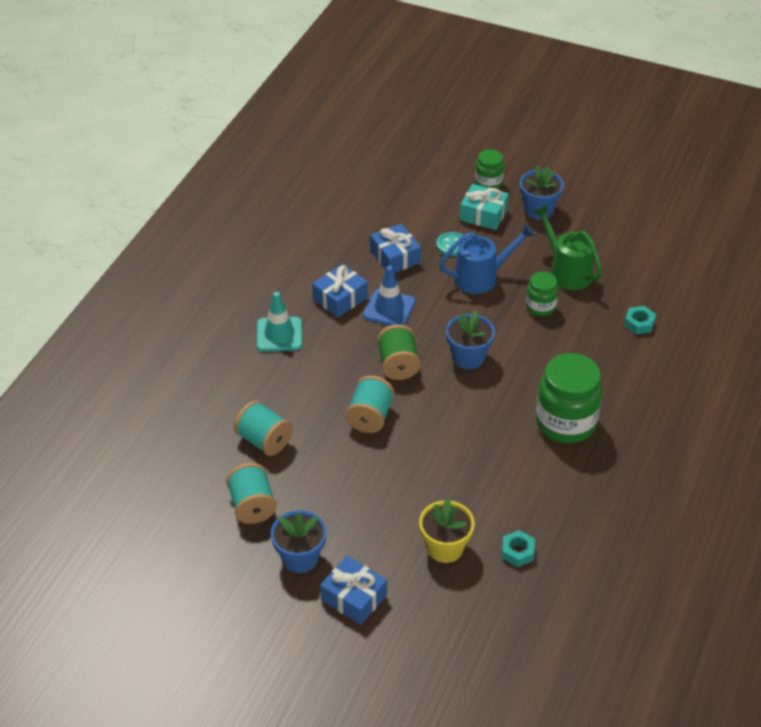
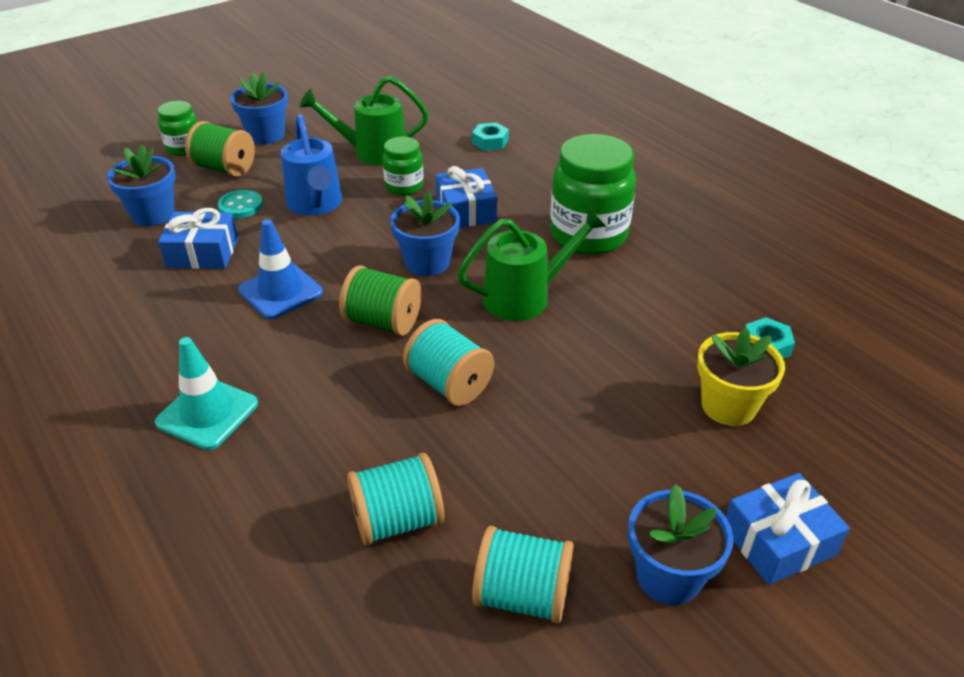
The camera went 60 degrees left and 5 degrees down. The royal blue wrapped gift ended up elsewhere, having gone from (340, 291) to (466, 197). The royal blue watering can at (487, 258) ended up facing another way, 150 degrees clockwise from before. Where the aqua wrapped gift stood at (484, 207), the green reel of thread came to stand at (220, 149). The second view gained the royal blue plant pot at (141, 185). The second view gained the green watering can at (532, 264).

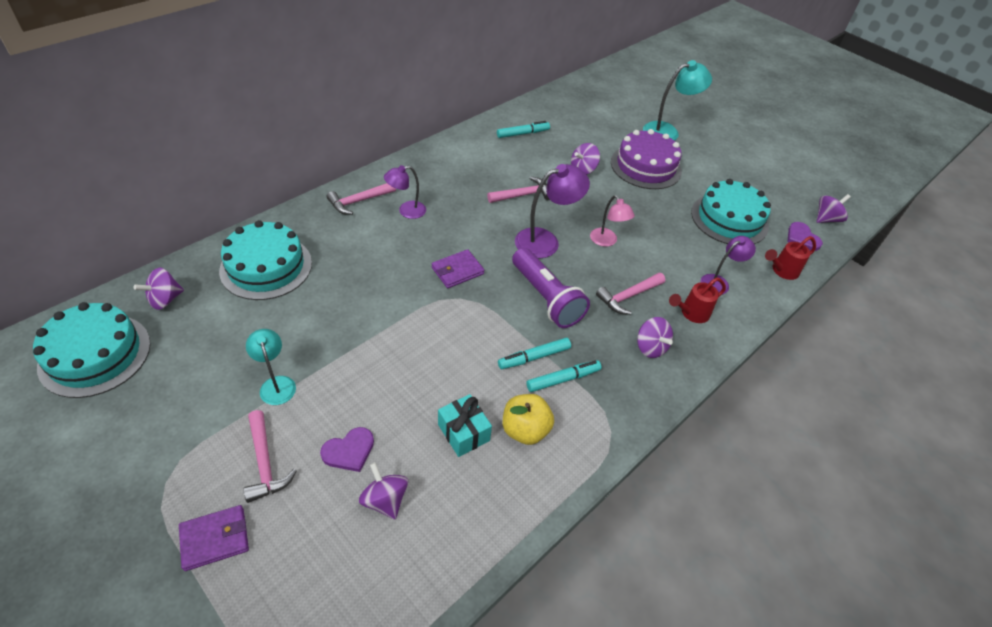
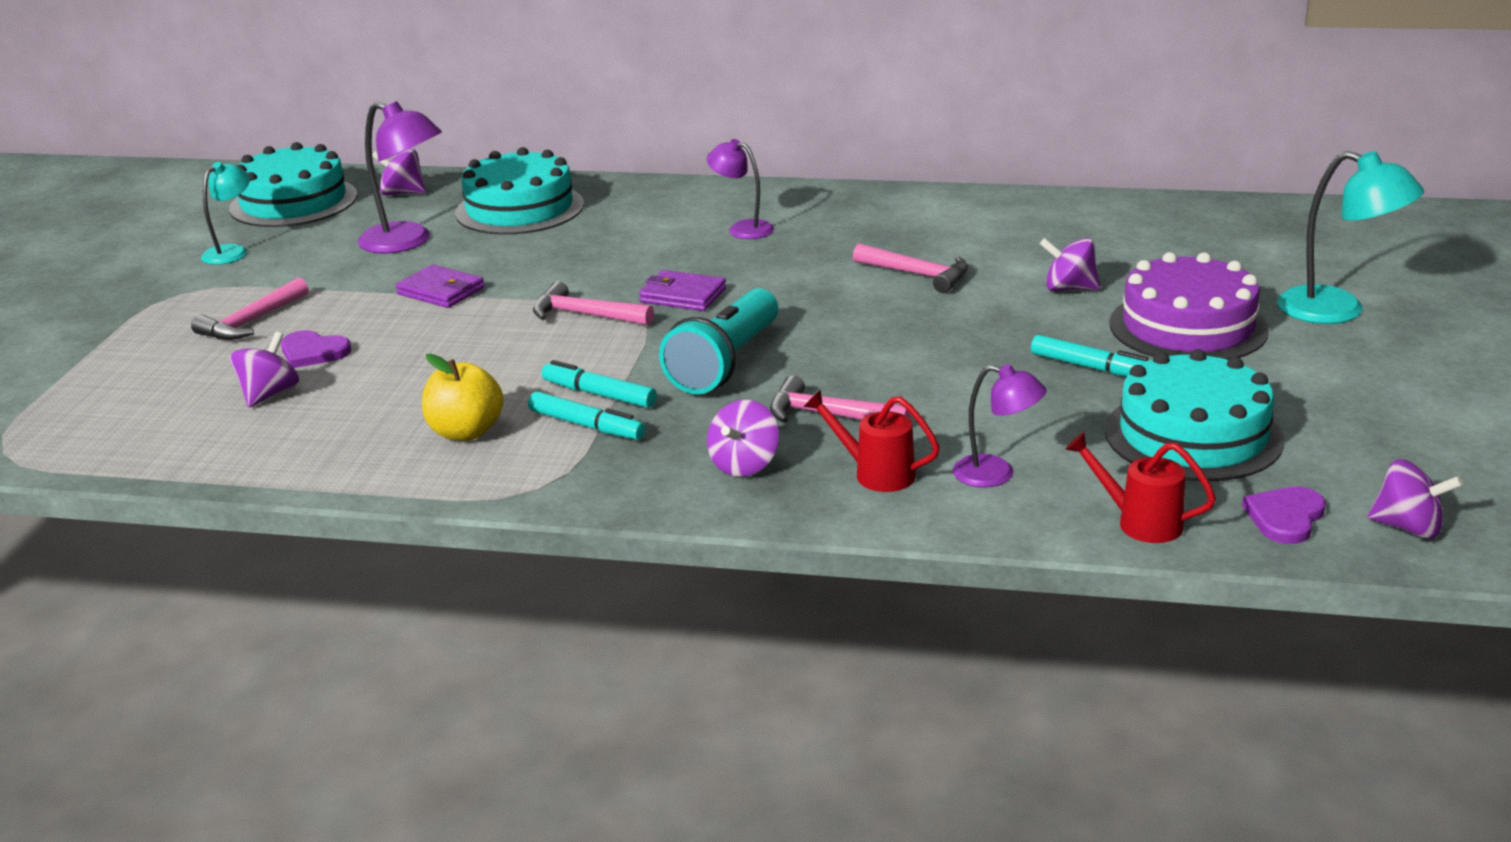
The camera went 60 degrees right and 20 degrees down. The violet wallet ended up elsewhere, having gone from (214, 538) to (440, 286). The aqua lamp ended up elsewhere, having gone from (271, 367) to (225, 213). The rosy claw hammer ended up elsewhere, having gone from (361, 199) to (593, 303). The second view lost the aqua wrapped gift at (465, 425). The aqua felt pen ended up elsewhere, having gone from (523, 129) to (1089, 356). What was the violet pocket torch at (551, 288) turned into the aqua pocket torch at (718, 341). The violet lamp ended up elsewhere, having gone from (552, 211) to (400, 177). The second view lost the rosy lamp at (612, 221).

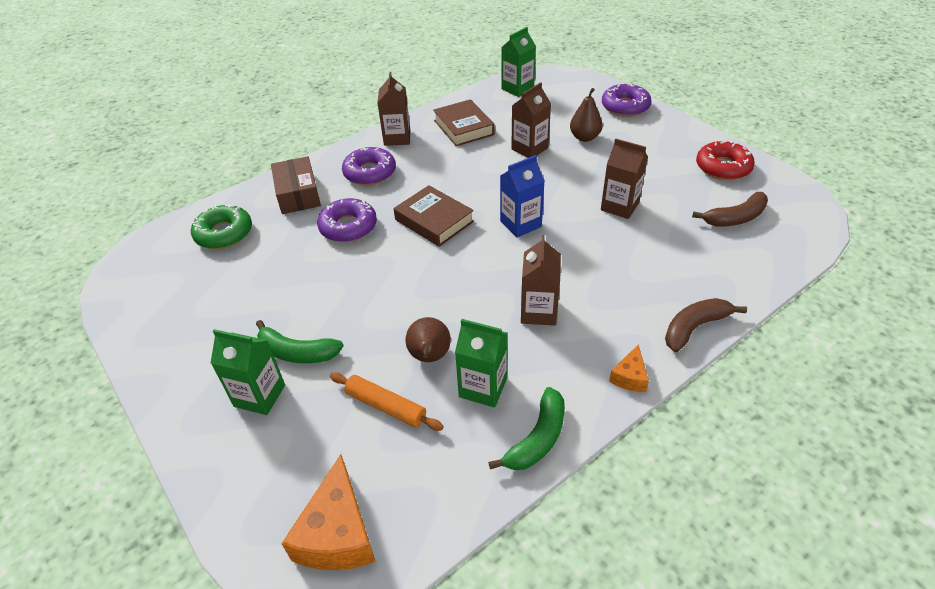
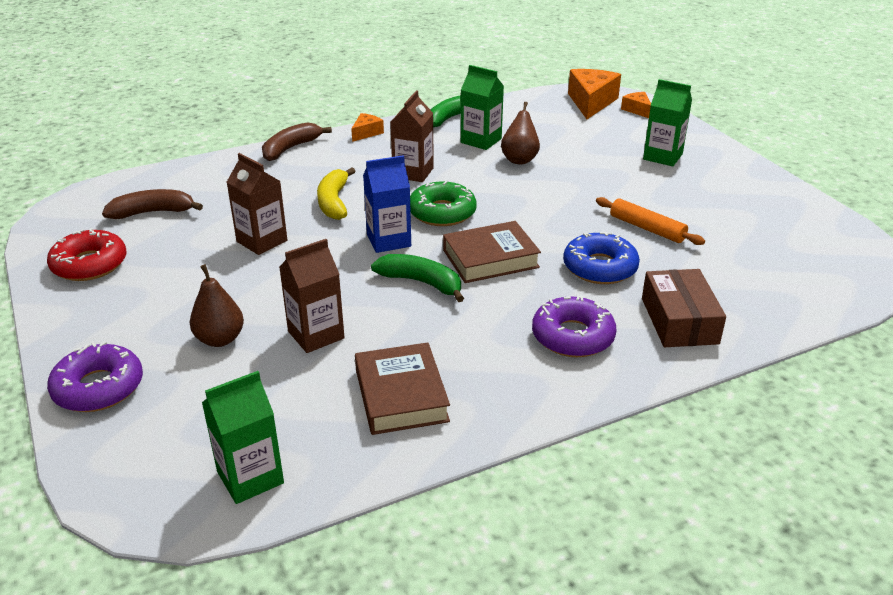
The camera went 170 degrees left and 10 degrees down. The green donut ended up elsewhere, having gone from (221, 226) to (443, 203). The green banana ended up elsewhere, having gone from (299, 341) to (417, 278). What was the violet donut at (347, 220) turned into the royal blue donut at (601, 258). The orange-coloured dough roller ended up elsewhere, having gone from (387, 401) to (650, 221). The second view lost the dark brown milk carton at (393, 109). The dark brown hardback at (434, 216) ended up facing another way, 75 degrees counterclockwise from before. The dark brown banana at (706, 325) ended up facing another way, 150 degrees clockwise from before. The second view gained the golden banana at (336, 194). The second view gained the orange-coloured cheese at (636, 105).

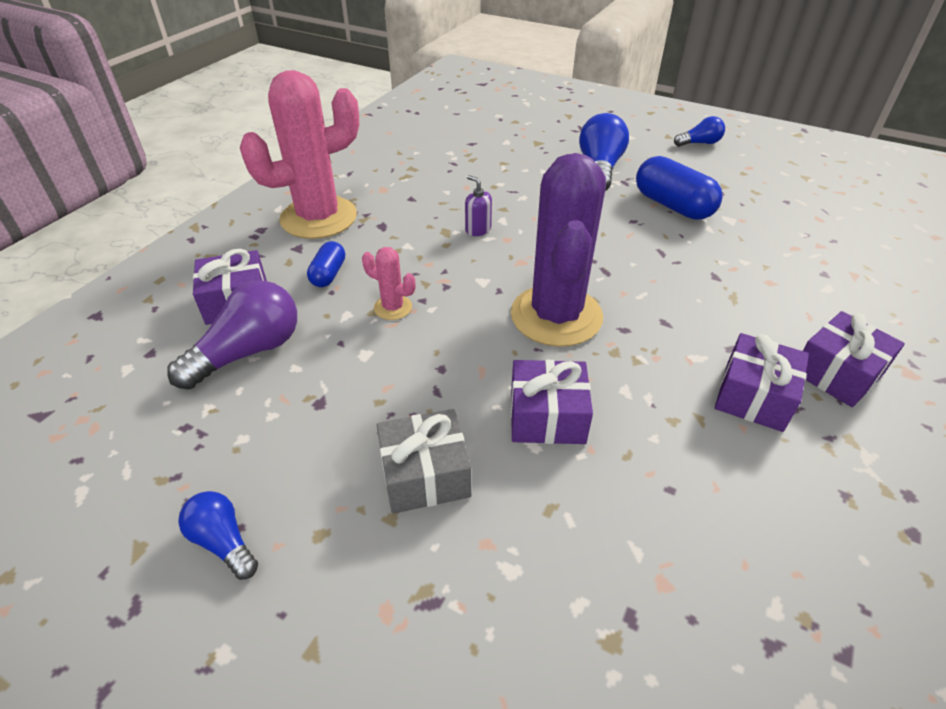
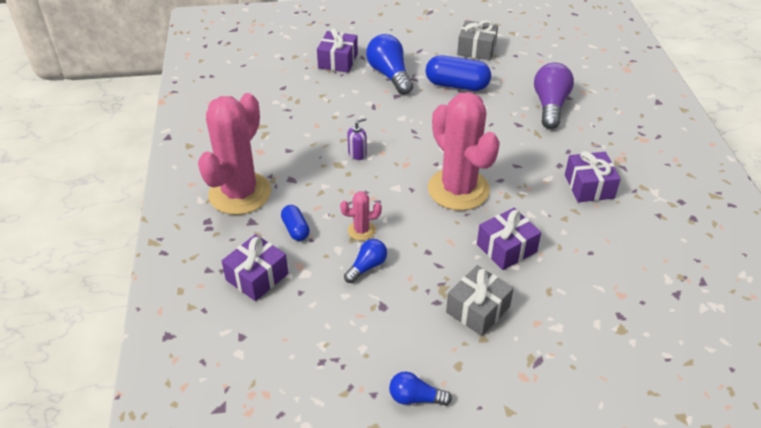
The camera went 35 degrees left and 0 degrees up. The violet light bulb ended up elsewhere, having gone from (232, 335) to (554, 96). The violet pump bottle at (478, 205) ended up facing another way, 135 degrees clockwise from before. What was the violet saguaro cactus at (558, 250) turned into the rosy saguaro cactus at (464, 151). The royal blue light bulb ended up elsewhere, having gone from (699, 131) to (365, 261). The violet wrapped gift ended up elsewhere, having gone from (854, 359) to (337, 50). The second view gained the grey wrapped gift at (477, 40).

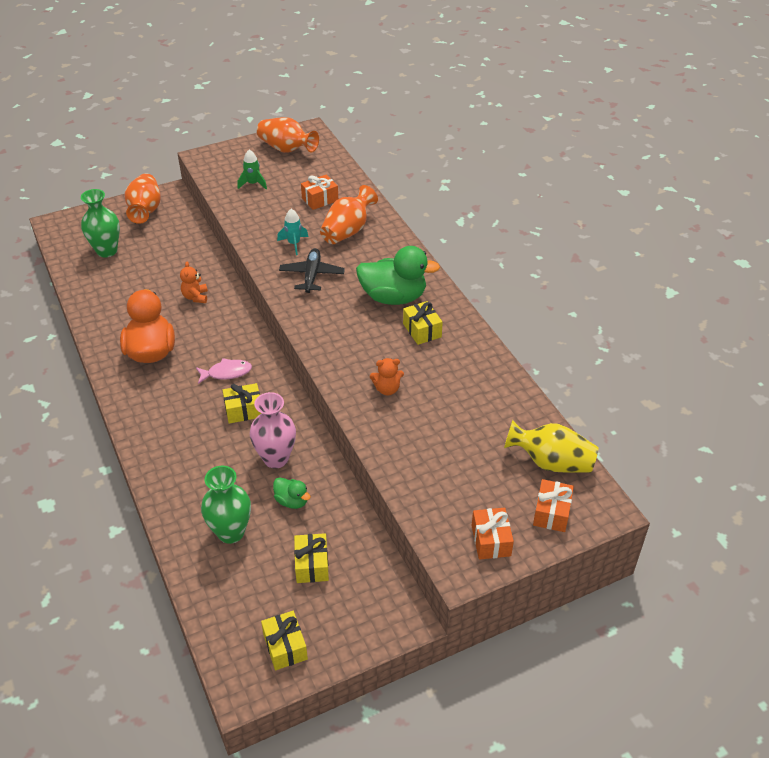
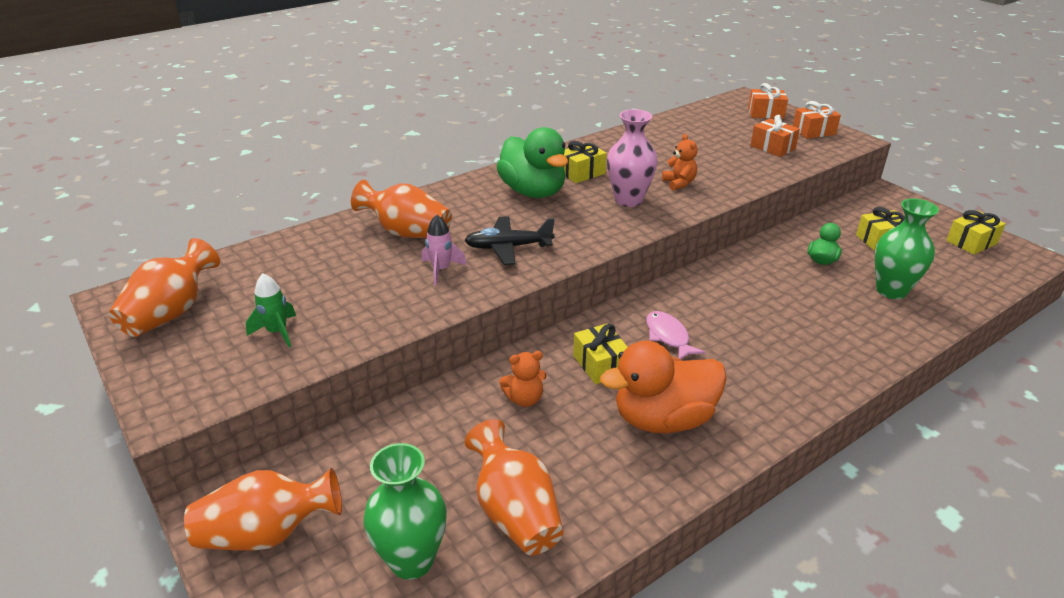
The camera went 100 degrees left and 10 degrees down. The golden wrapped gift ended up elsewhere, having gone from (242, 403) to (600, 354). The rosy tall vase ended up elsewhere, having gone from (273, 430) to (632, 158). What was the aqua rocket at (292, 232) turned into the rosy rocket at (444, 250). The orange-coloured wrapped gift ended up elsewhere, having gone from (319, 192) to (775, 136). The green rubber duck at (398, 275) ended up facing another way, 150 degrees clockwise from before. The second view lost the golden tall vase at (551, 446). The second view gained the orange-coloured tall vase at (514, 487).

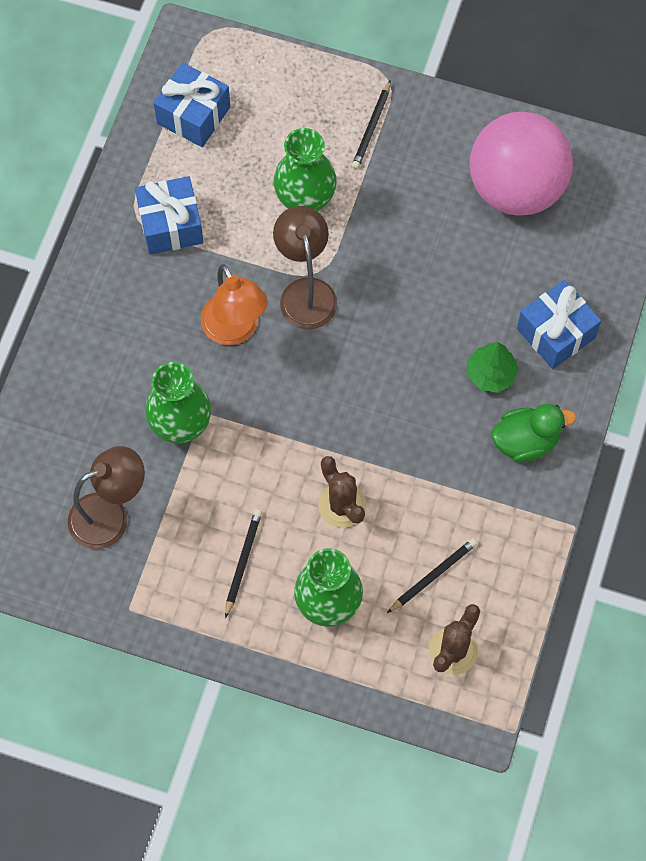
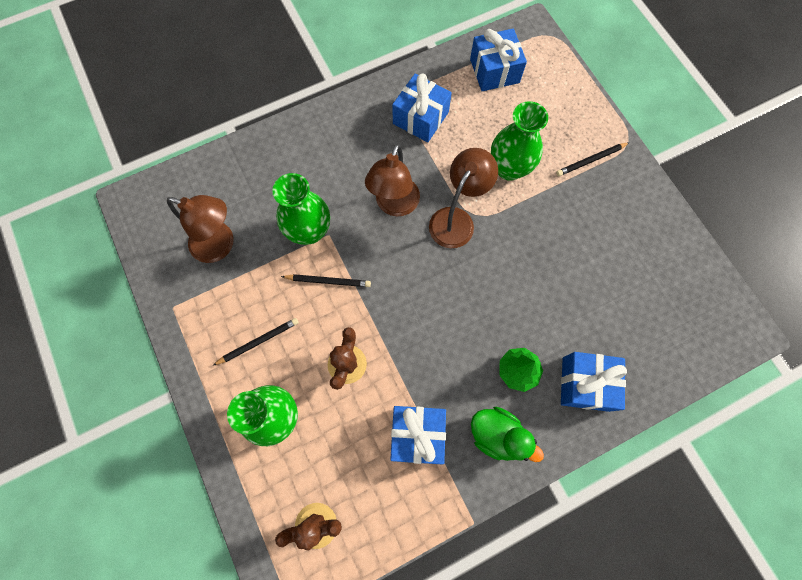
The camera went 45 degrees right and 5 degrees up. What was the orange-coloured lamp at (234, 304) turned into the dark brown lamp at (392, 180). The ebony wooden pencil ended up elsewhere, having gone from (432, 575) to (326, 280). The second view lost the rosy ball at (521, 164). The second view gained the royal blue wrapped gift at (418, 435).

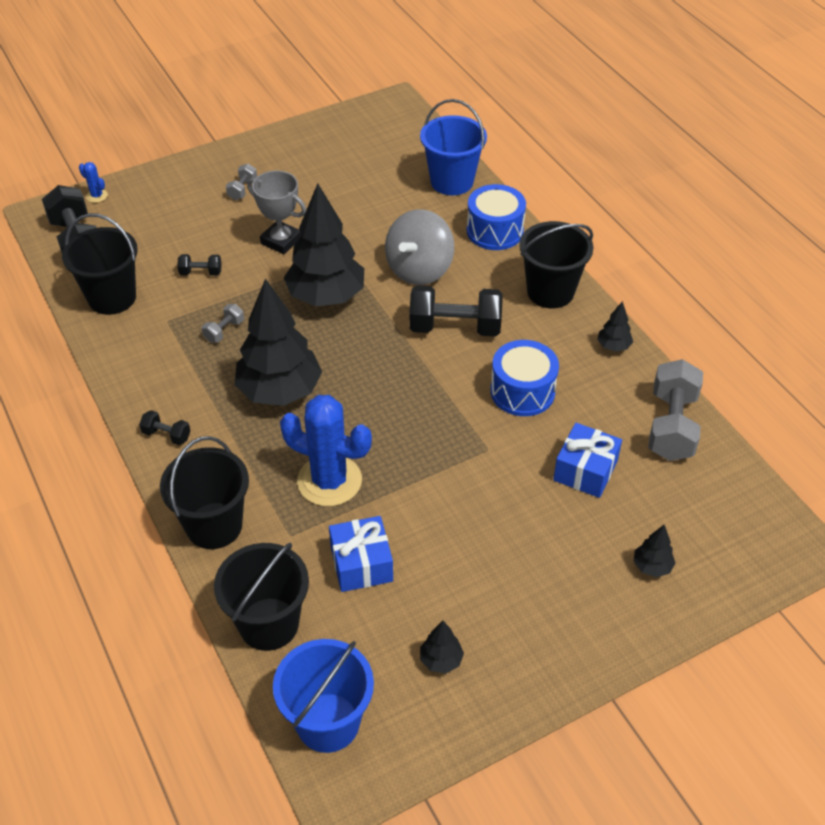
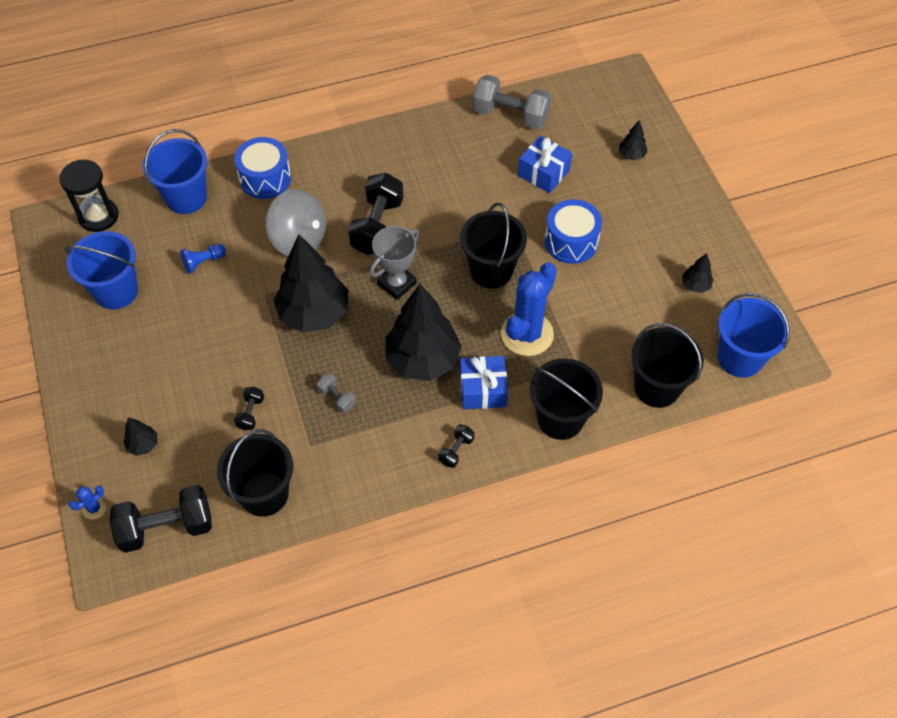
The camera went 80 degrees left and 10 degrees up. The second view lost the grey free weight at (241, 182). The grey prize cup ended up elsewhere, having gone from (276, 212) to (394, 263). The royal blue wrapped gift ended up elsewhere, having gone from (361, 554) to (484, 382). The royal blue toy drum ended up elsewhere, having gone from (524, 378) to (573, 231). The ebony pail ended up elsewhere, having gone from (556, 264) to (493, 246). The ebony tree ended up elsewhere, having gone from (615, 326) to (140, 436). The second view gained the ebony sand timer at (89, 195). The second view gained the royal blue pail at (101, 270). The second view gained the royal blue chess pawn at (203, 259).

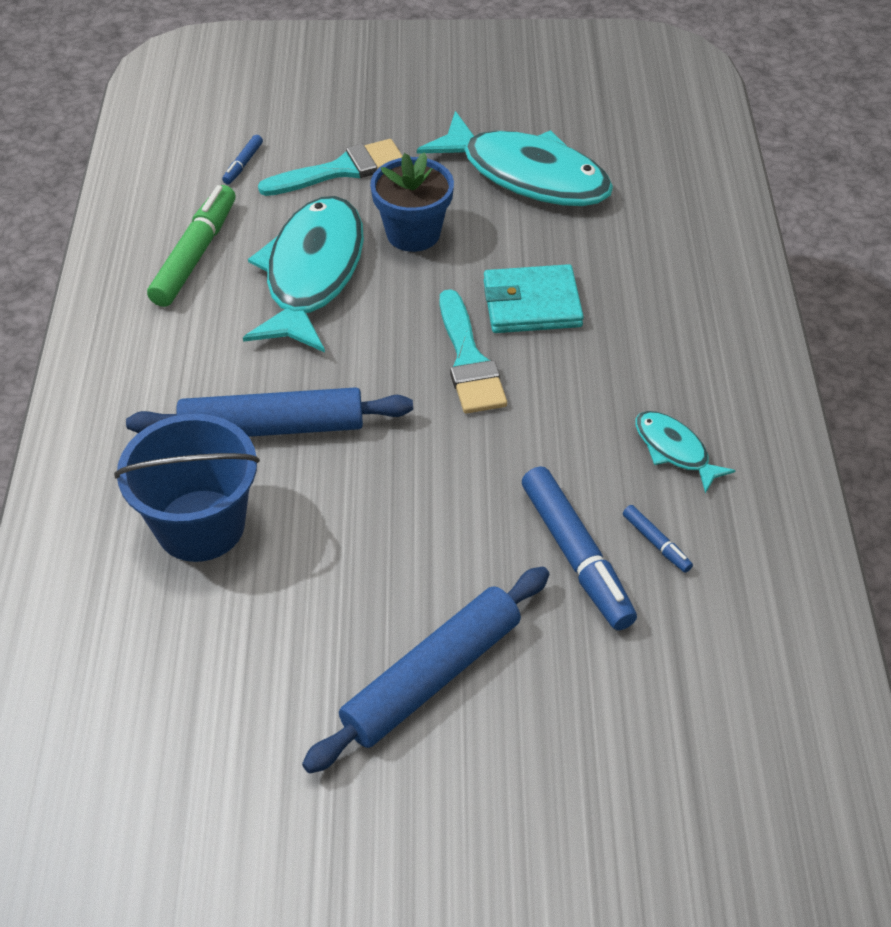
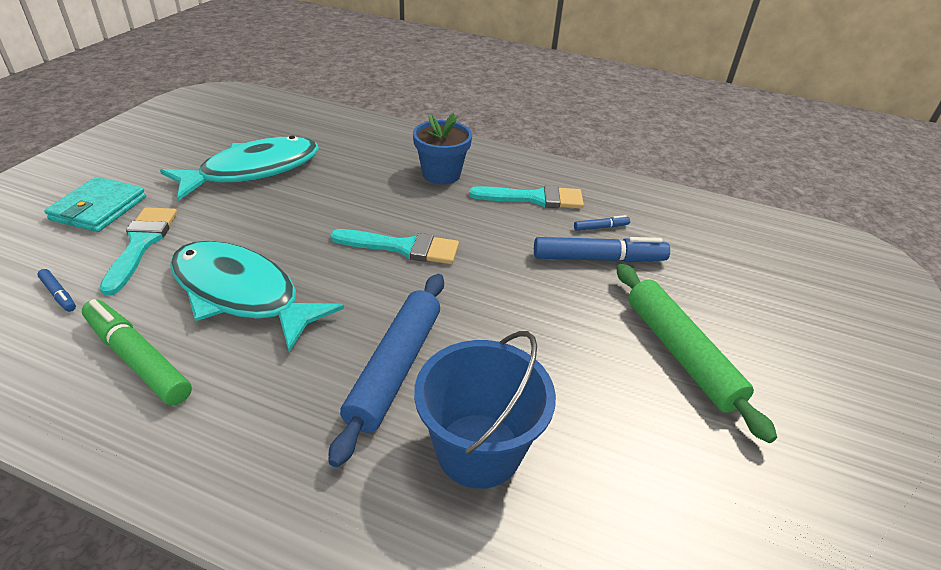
The camera went 70 degrees left and 10 degrees down. What was the royal blue dough roller at (425, 670) turned into the green dough roller at (696, 353). The royal blue plant pot ended up elsewhere, having gone from (412, 202) to (442, 148). The aqua wallet ended up elsewhere, having gone from (534, 298) to (95, 204). Where the aqua fish figure stood at (685, 452), the aqua paint brush came to stand at (526, 197).

